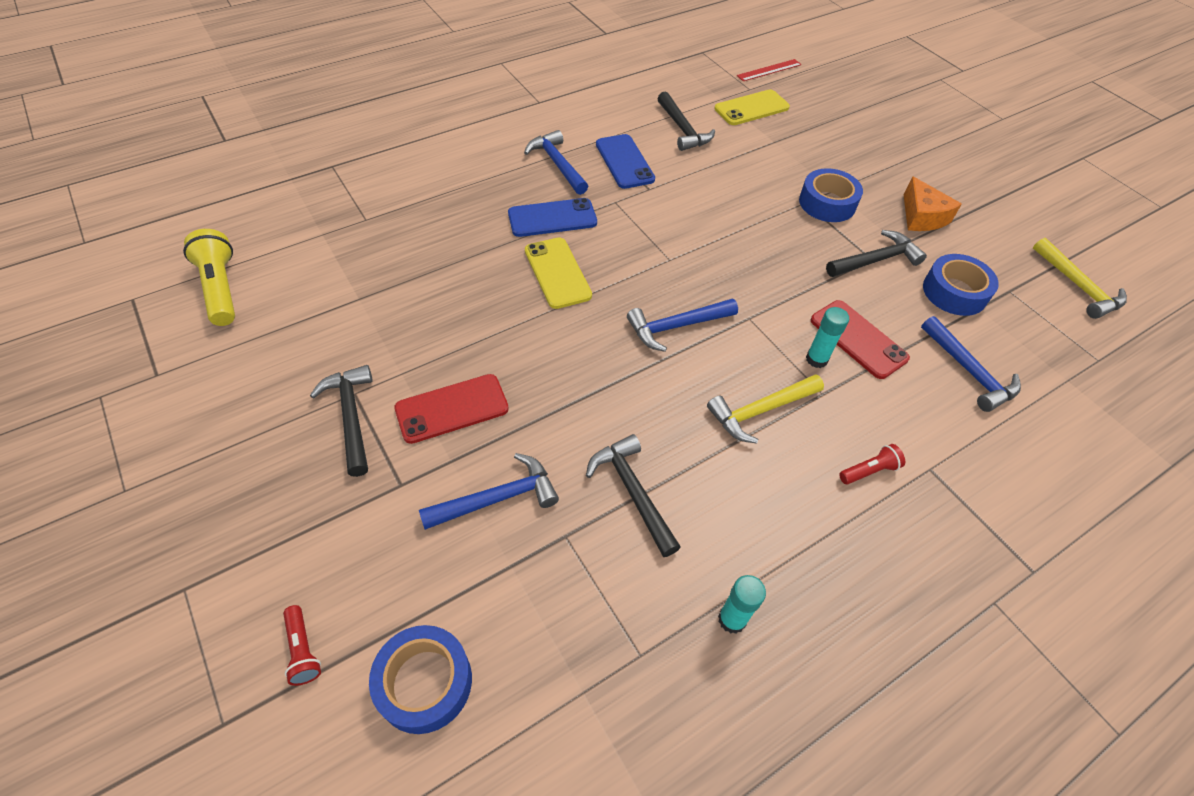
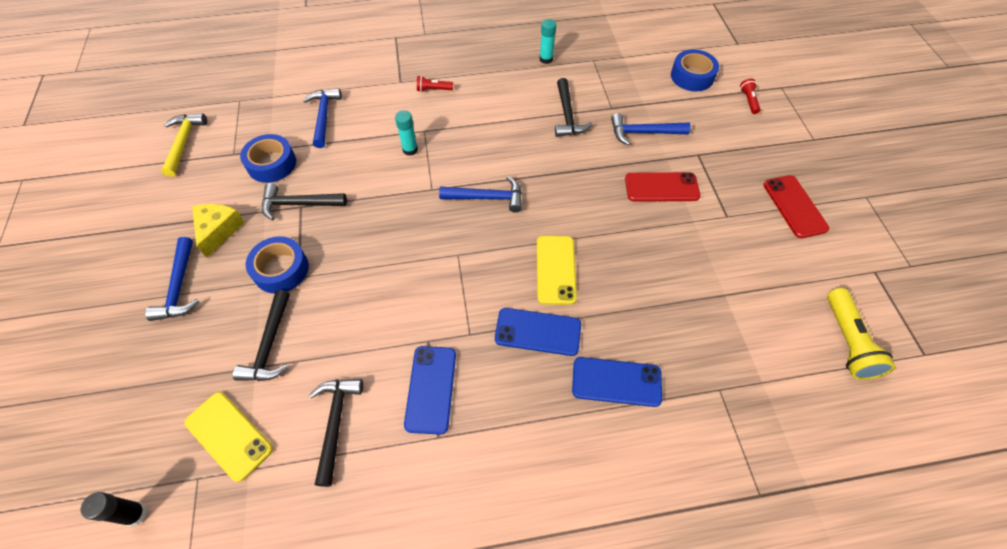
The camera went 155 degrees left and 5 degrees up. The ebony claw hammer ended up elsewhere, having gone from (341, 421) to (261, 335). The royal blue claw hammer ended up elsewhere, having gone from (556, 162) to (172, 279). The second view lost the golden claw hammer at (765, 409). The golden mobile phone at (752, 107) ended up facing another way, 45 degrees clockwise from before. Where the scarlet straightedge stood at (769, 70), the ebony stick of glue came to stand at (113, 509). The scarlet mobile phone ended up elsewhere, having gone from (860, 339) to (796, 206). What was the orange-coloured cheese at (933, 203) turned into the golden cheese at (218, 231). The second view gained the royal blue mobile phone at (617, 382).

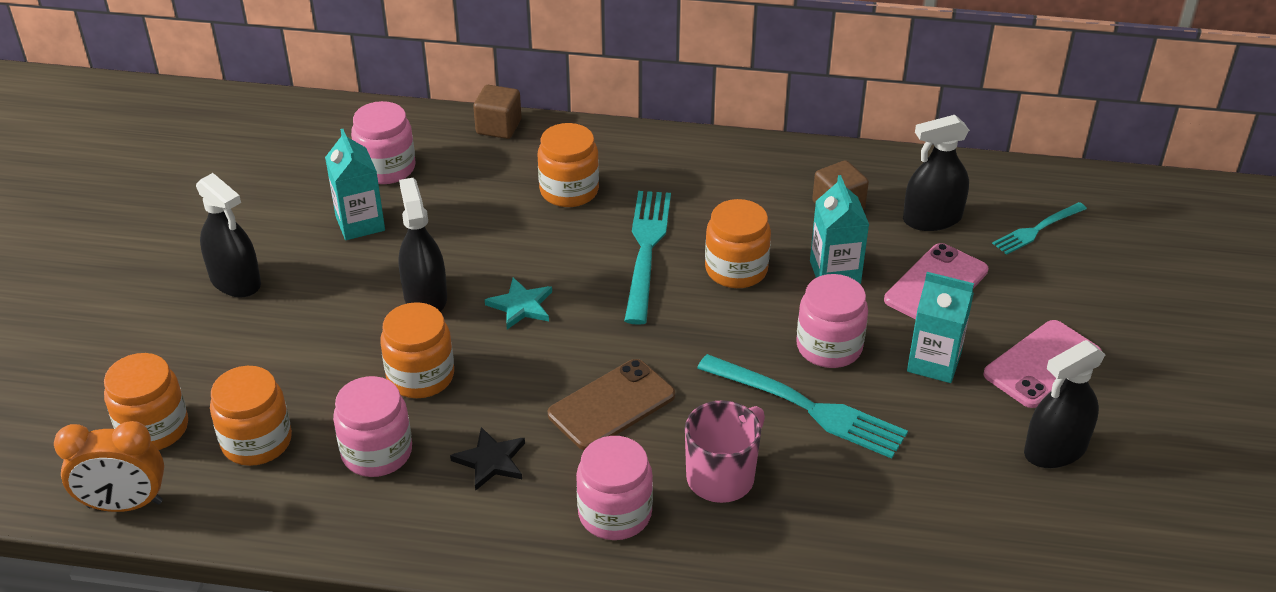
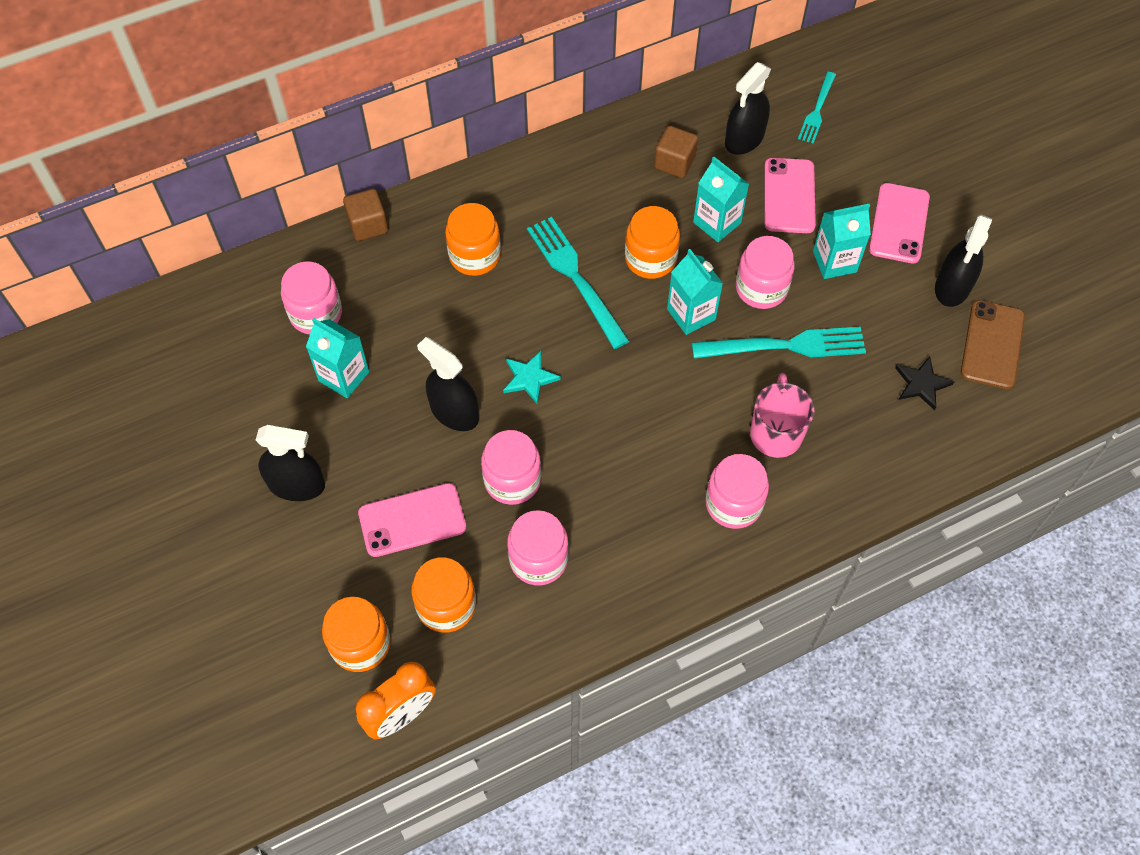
The camera went 35 degrees left and 20 degrees up. What was the orange-coloured jar at (417, 350) turned into the rosy jar at (511, 467). The ebony five-pointed star ended up elsewhere, having gone from (487, 459) to (924, 383). The dark brown mobile phone ended up elsewhere, having gone from (611, 404) to (993, 344). The second view gained the rosy mobile phone at (412, 520). The second view gained the aqua milk carton at (695, 292).

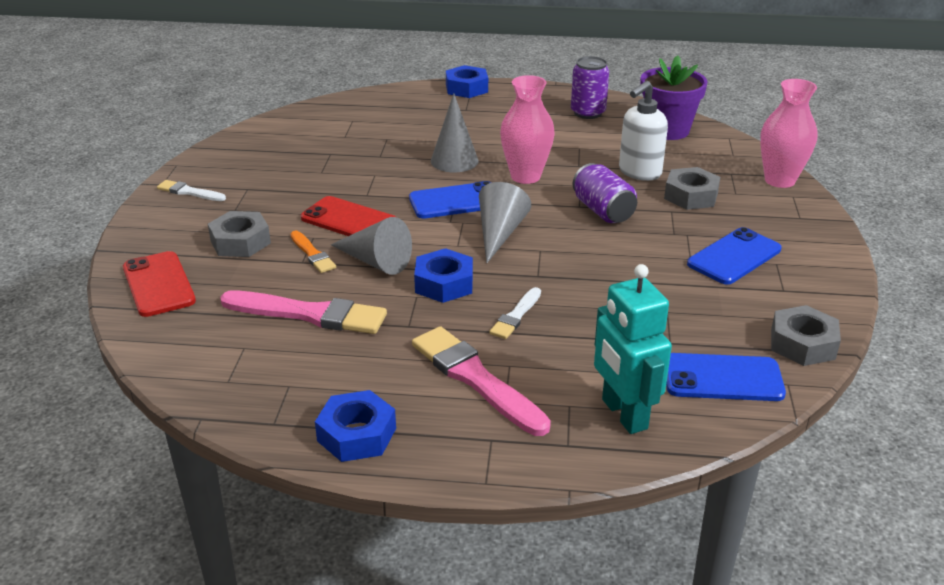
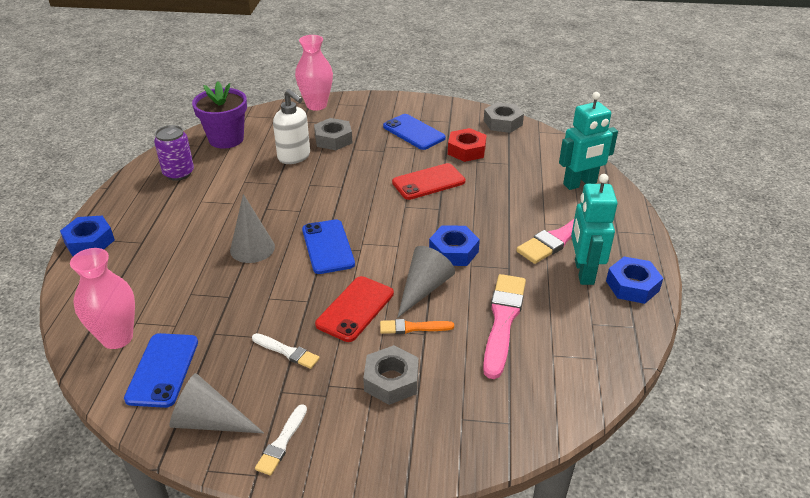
The camera went 90 degrees left and 5 degrees up. The scarlet mobile phone ended up elsewhere, having gone from (159, 284) to (429, 181). The orange-coloured paint brush at (313, 252) ended up facing another way, 150 degrees counterclockwise from before. The grey cone shape ended up elsewhere, having gone from (505, 222) to (216, 403). The pure white paint brush ended up elsewhere, having gone from (515, 313) to (286, 351). The rosy tall vase ended up elsewhere, having gone from (527, 129) to (102, 298). The second view lost the violet soda can at (605, 193). The royal blue mobile phone ended up elsewhere, having gone from (726, 377) to (161, 370). The second view gained the scarlet hex nut at (467, 145). The second view gained the aqua robot at (594, 229).

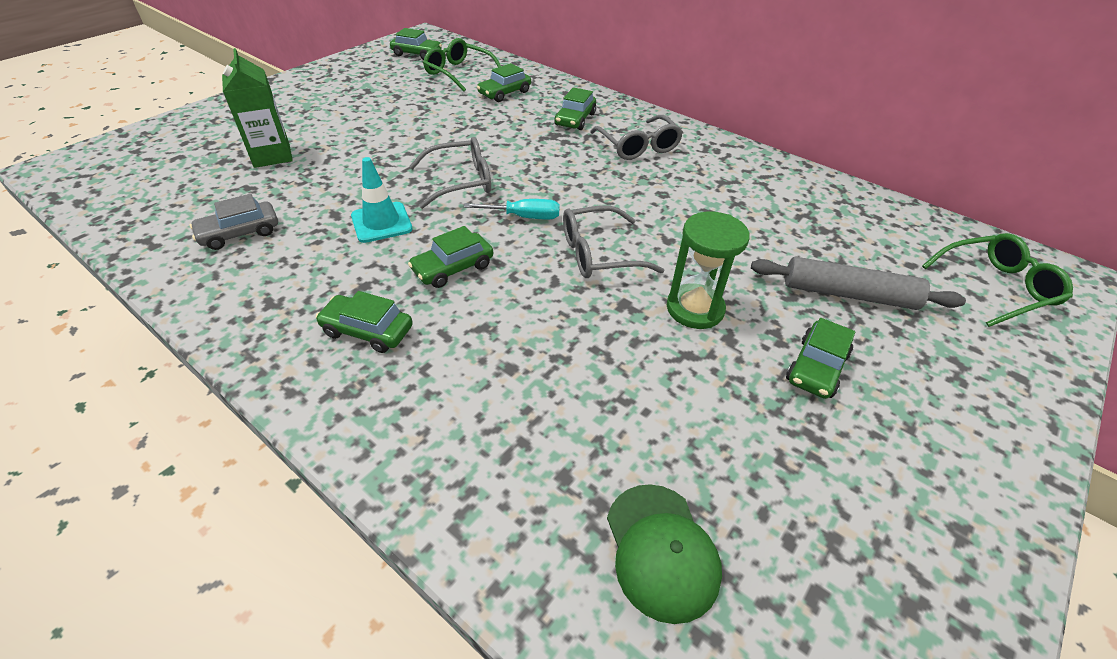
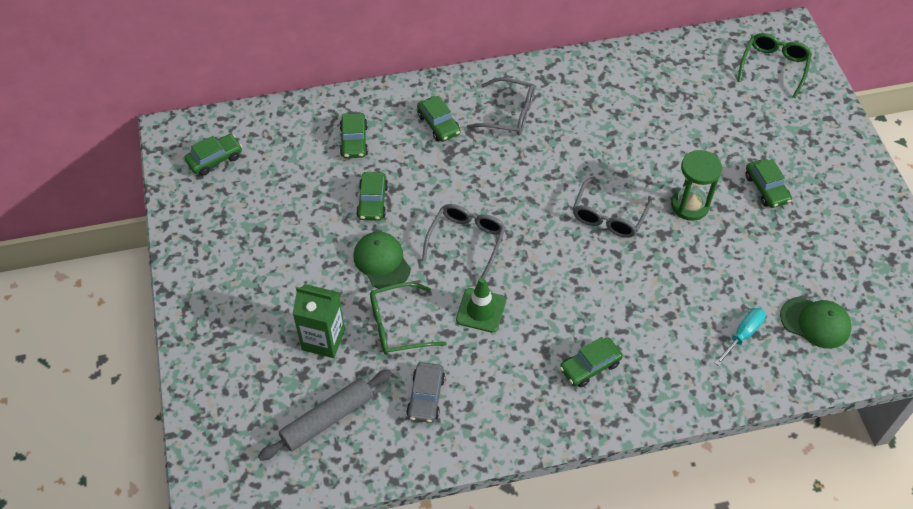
The camera went 50 degrees left and 10 degrees up. What was the aqua road cone at (382, 200) turned into the green road cone at (481, 305). The green automobile ended up elsewhere, having gone from (450, 257) to (372, 196). The green glasses ended up elsewhere, having gone from (462, 65) to (408, 318). The aqua flat screwdriver ended up elsewhere, having gone from (512, 209) to (740, 337). The grey dough roller ended up elsewhere, having gone from (858, 283) to (325, 415). The second view gained the green baseball cap at (382, 260).

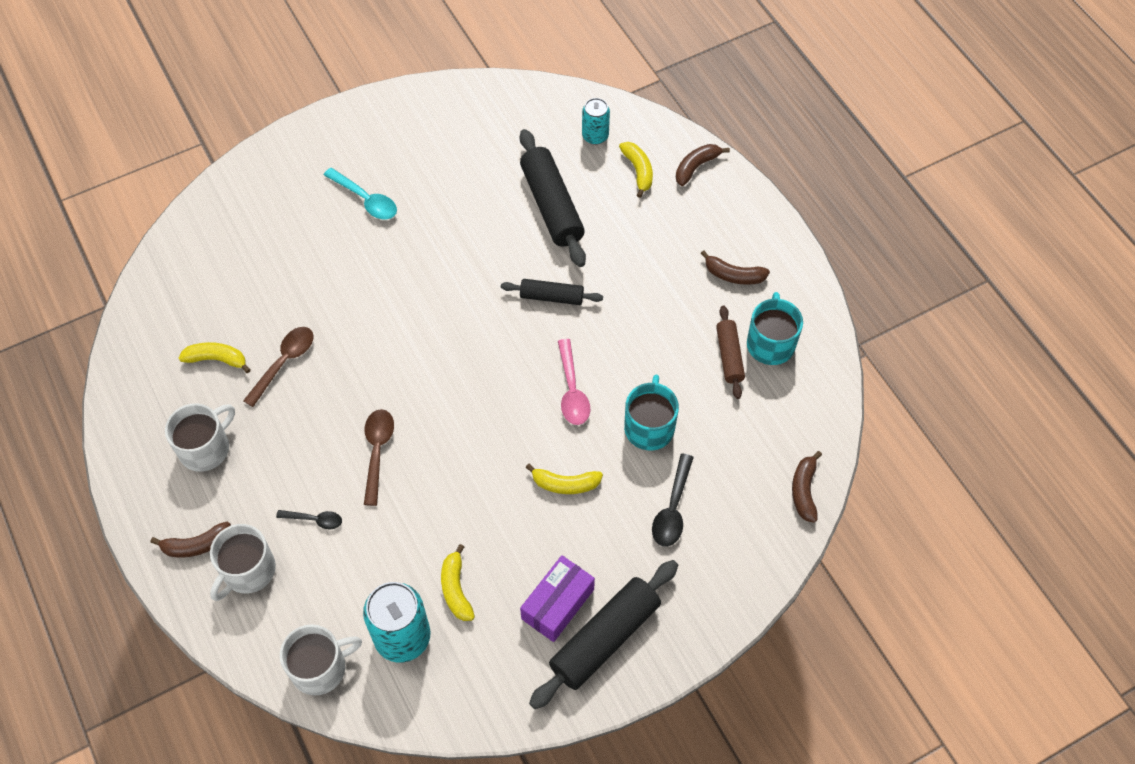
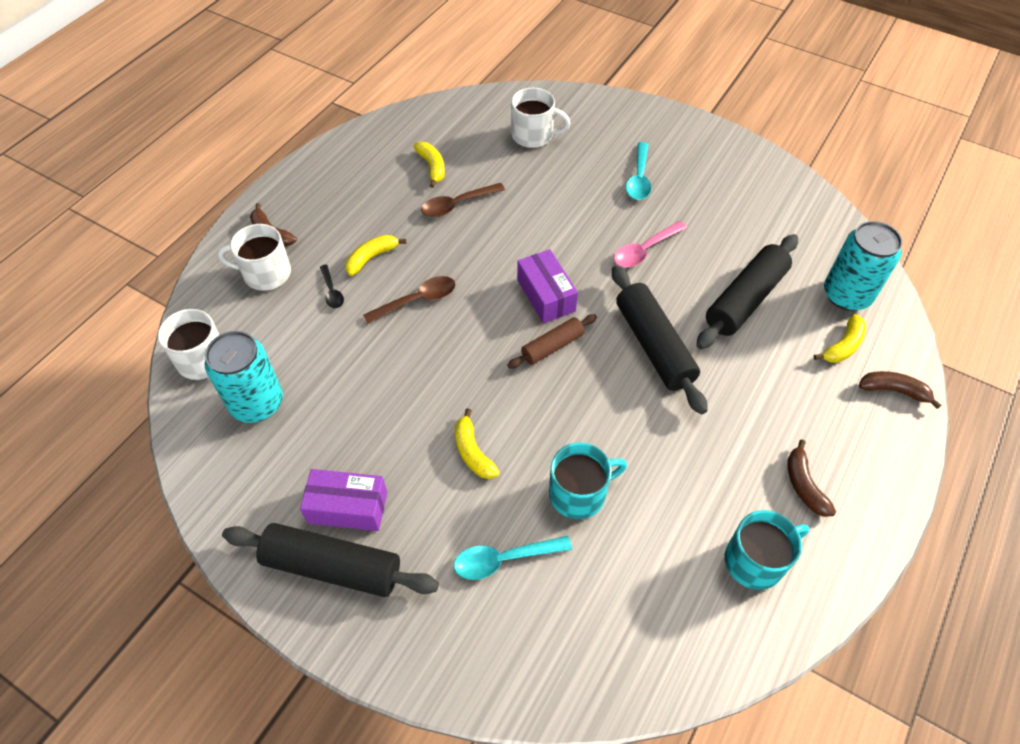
The camera went 60 degrees right and 5 degrees down. The pure white tea mug ended up elsewhere, having gone from (200, 437) to (540, 118). The dark brown tablespoon at (278, 367) ended up facing another way, 150 degrees clockwise from before. The golden banana ended up elsewhere, having gone from (458, 582) to (375, 255). The size of the ebony dough roller at (552, 292) changed by a factor of 1.75. The rosy tablespoon ended up elsewhere, having gone from (574, 382) to (650, 244). The size of the aqua soda can at (596, 121) changed by a factor of 1.74. What was the ebony tablespoon at (673, 500) turned into the aqua tablespoon at (513, 558). The dark brown dough roller ended up elsewhere, having gone from (730, 352) to (552, 341). The second view lost the dark brown banana at (807, 487). The second view gained the violet package at (547, 286).

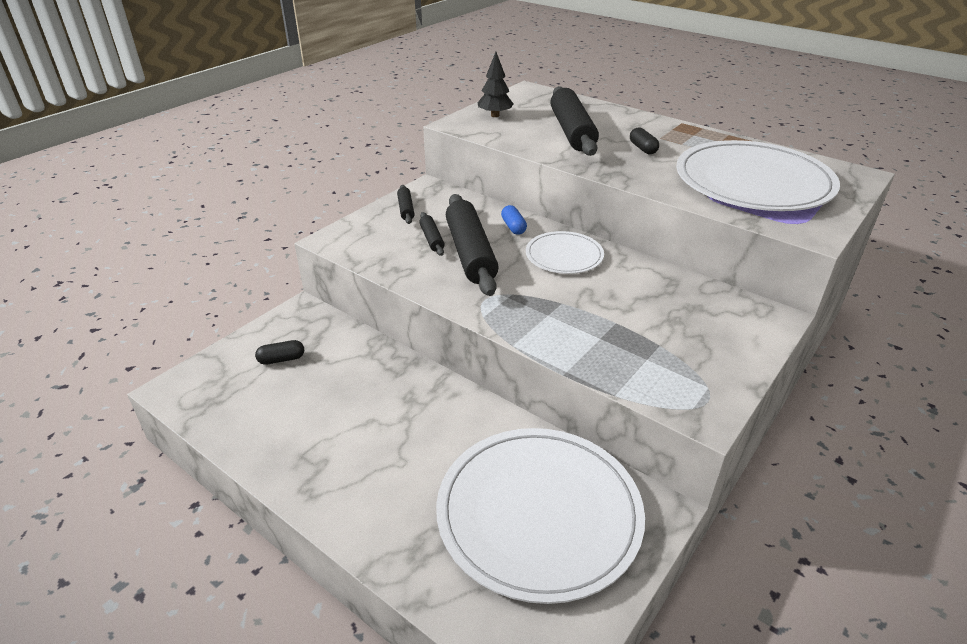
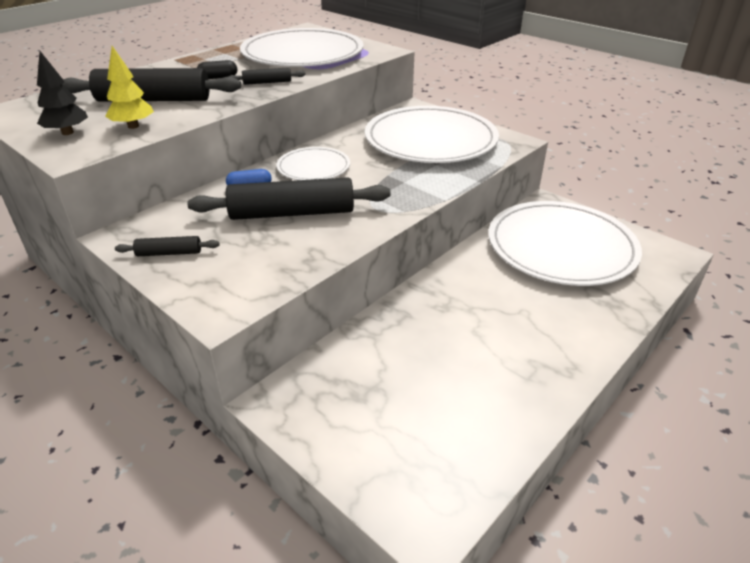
The camera went 85 degrees left and 0 degrees up. The second view lost the ebony pill at (279, 352). The ebony dough roller ended up elsewhere, having gone from (432, 234) to (266, 76). The second view gained the golden tree at (129, 87). The second view gained the pure white flat dish at (432, 134).

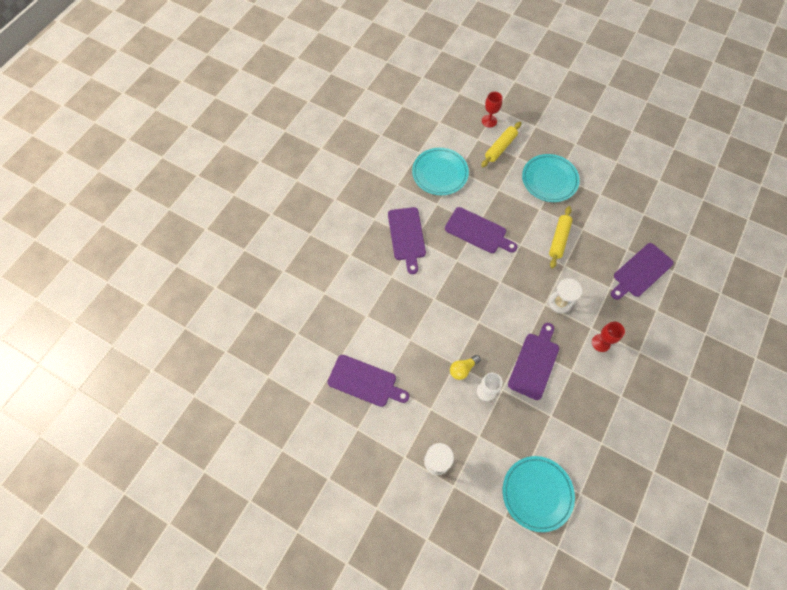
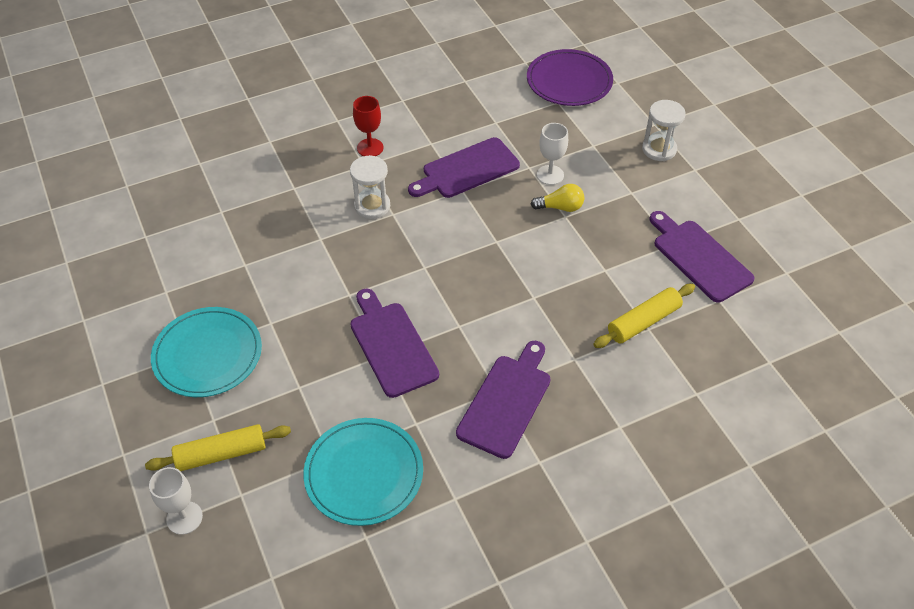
The camera went 145 degrees left and 15 degrees down. What was the scarlet wine glass at (492, 109) turned into the pure white wine glass at (176, 501). What was the aqua flat dish at (539, 494) turned into the violet flat dish at (570, 77). The golden dough roller ended up elsewhere, having gone from (561, 237) to (644, 316). The second view lost the violet bread board at (642, 271).

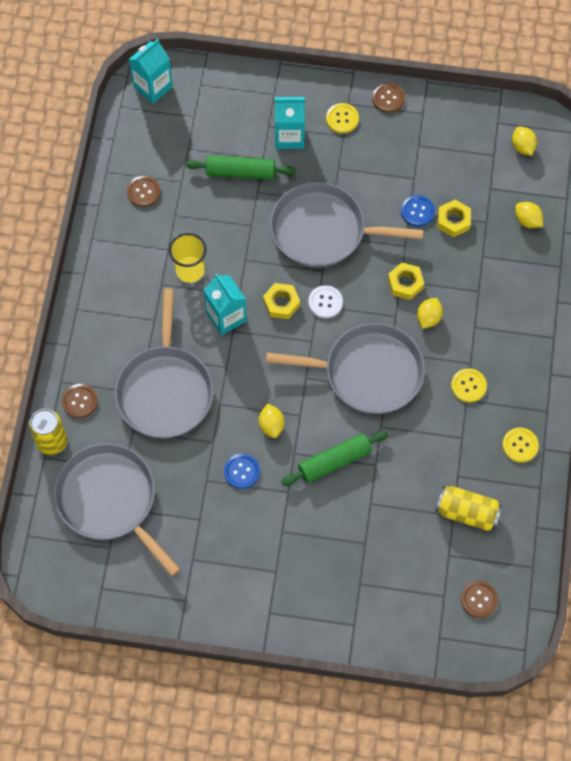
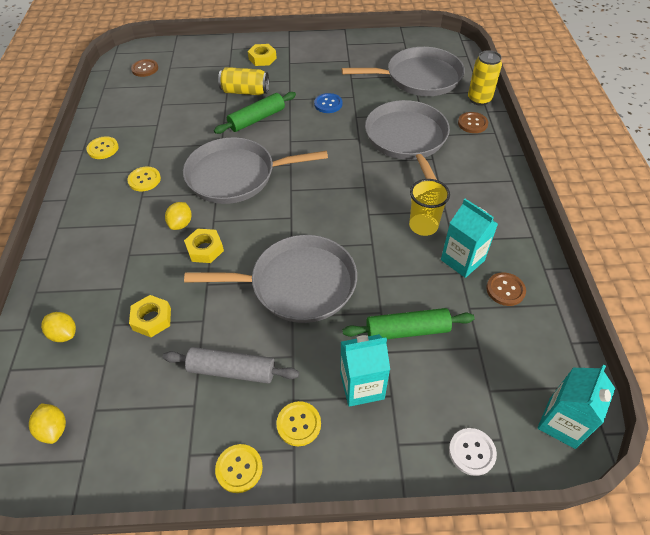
The camera went 170 degrees right and 15 degrees down. The grey frying pan at (117, 509) ended up facing another way, 45 degrees counterclockwise from before. The aqua milk carton ended up elsewhere, having gone from (225, 304) to (469, 238). The second view lost the golden toy lemon at (271, 421). The golden hex nut ended up elsewhere, having gone from (281, 301) to (262, 55). The pure white sewing button ended up elsewhere, having gone from (325, 301) to (473, 452). What was the dark brown sewing button at (388, 98) turned into the golden sewing button at (239, 468). The second view lost the royal blue sewing button at (418, 211). The golden soda can ended up elsewhere, having gone from (468, 508) to (243, 81). The second view gained the grey dough roller at (231, 365).

